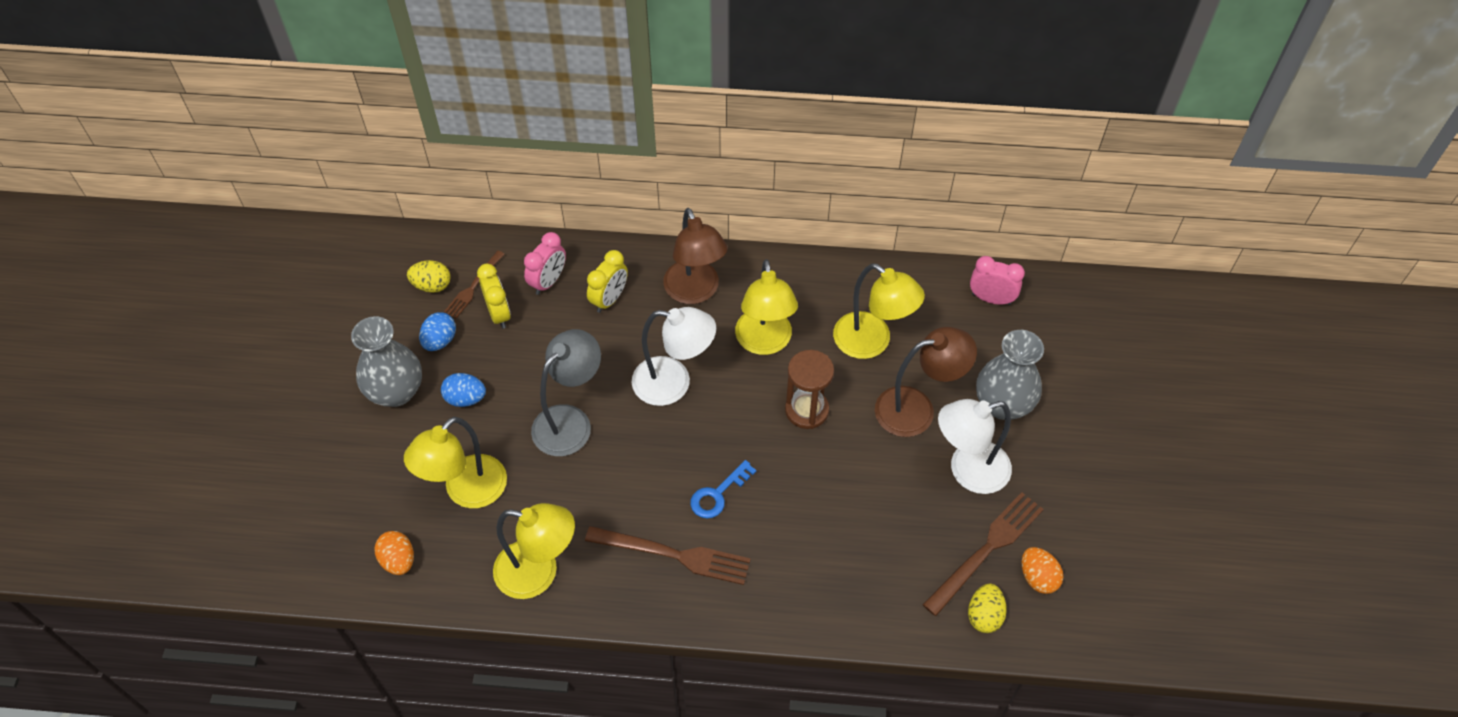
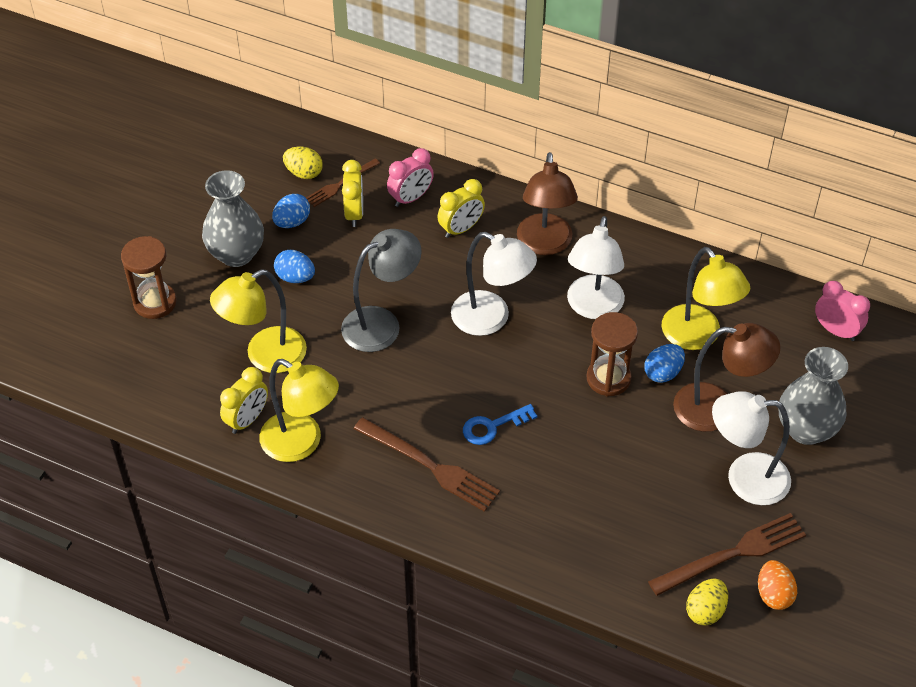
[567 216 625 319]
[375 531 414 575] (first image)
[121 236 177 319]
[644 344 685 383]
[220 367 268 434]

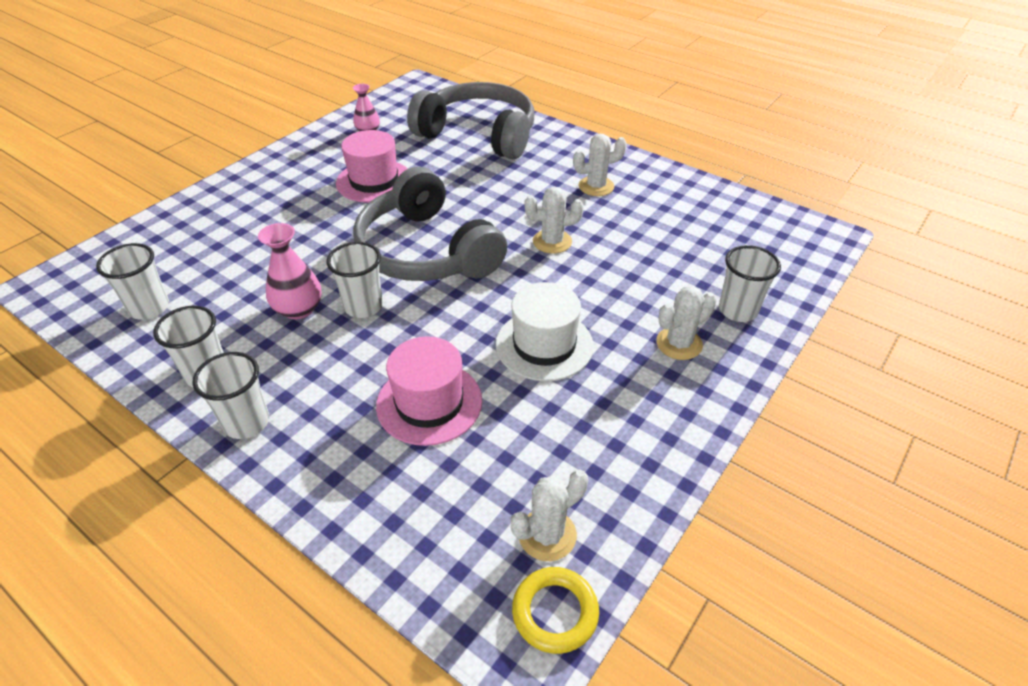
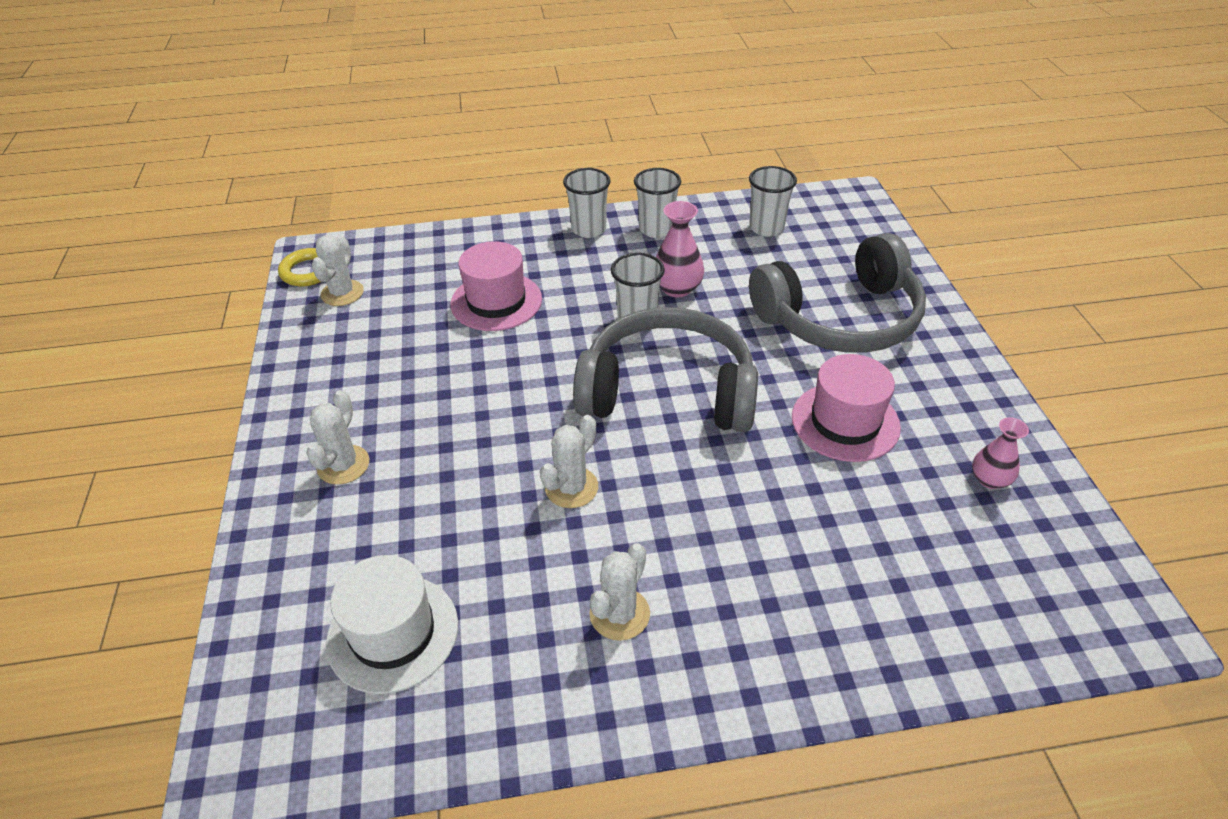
[749 233 926 353]
[719 245 781 322] (first image)
[326 555 458 694]

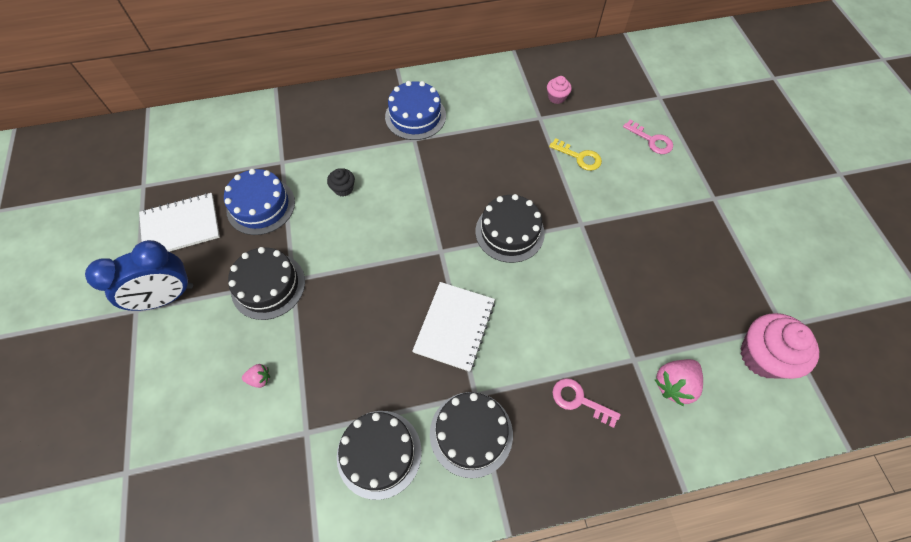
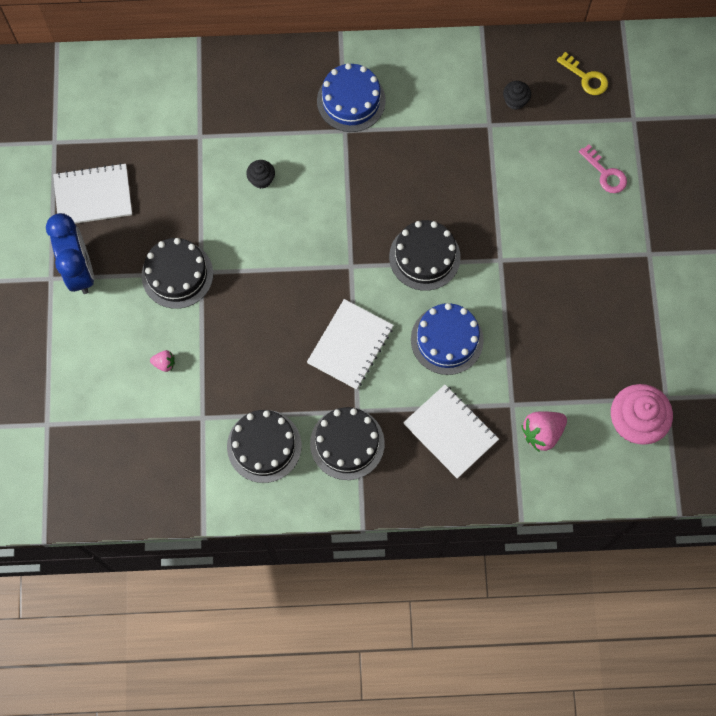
[503 81 531 110]
[557 52 608 95]
[411 303 484 375]
[46 213 94 294]
[403 385 499 478]

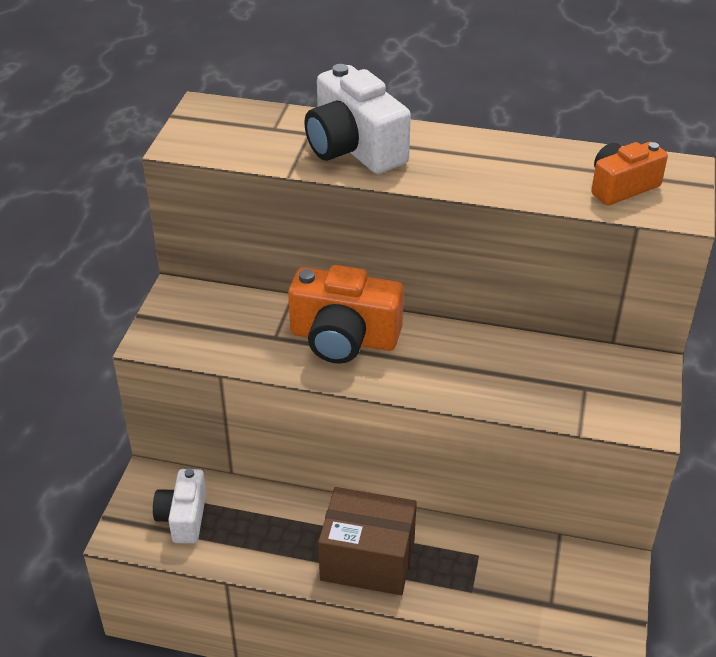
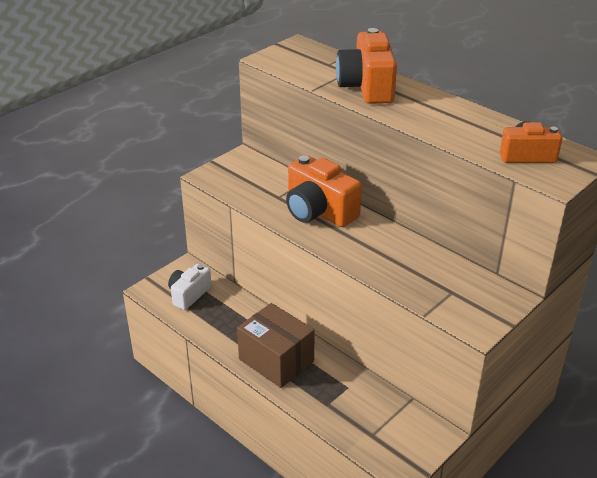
[336 28 397 104]

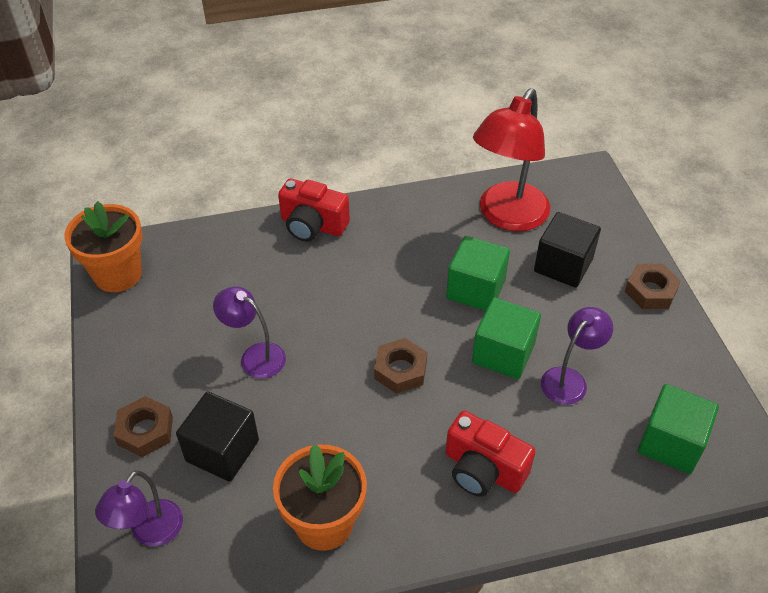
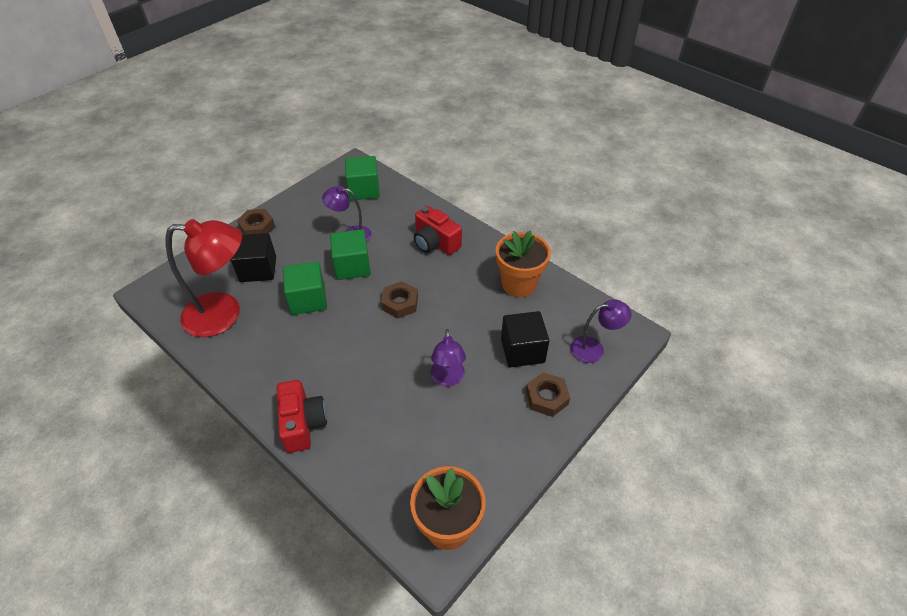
[414 206 462 255]

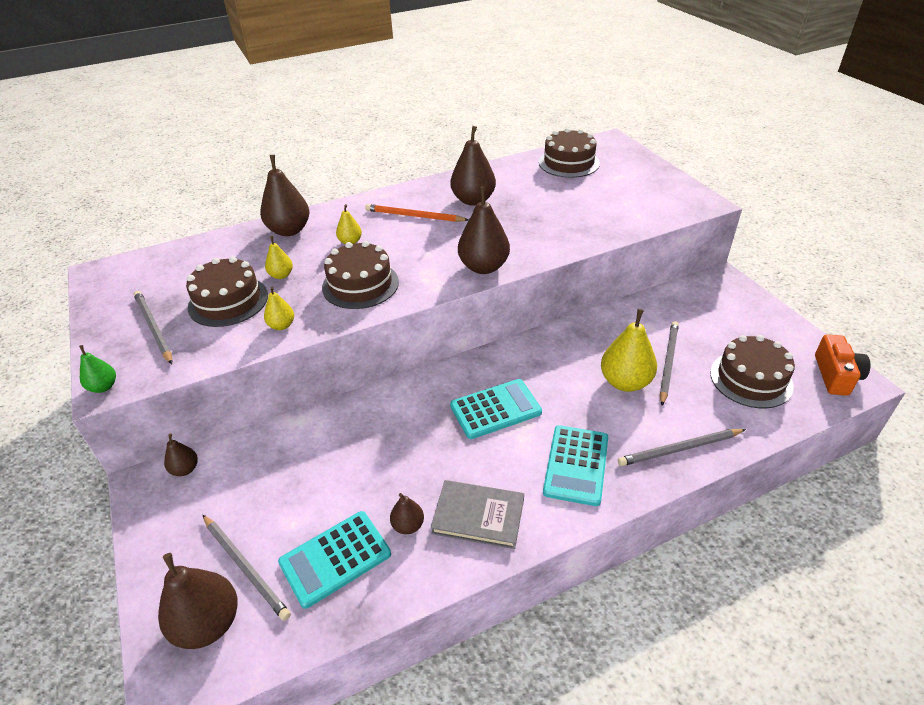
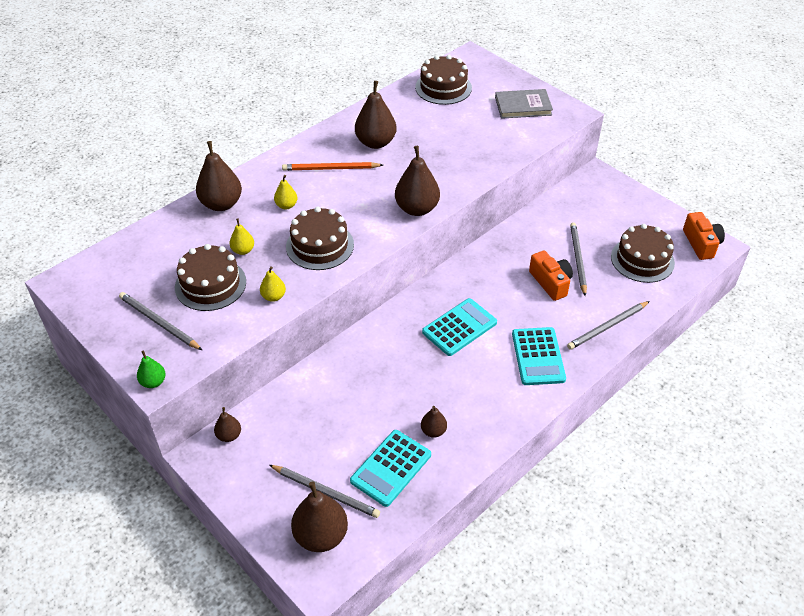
[529 251 573 301]
[495 89 553 119]

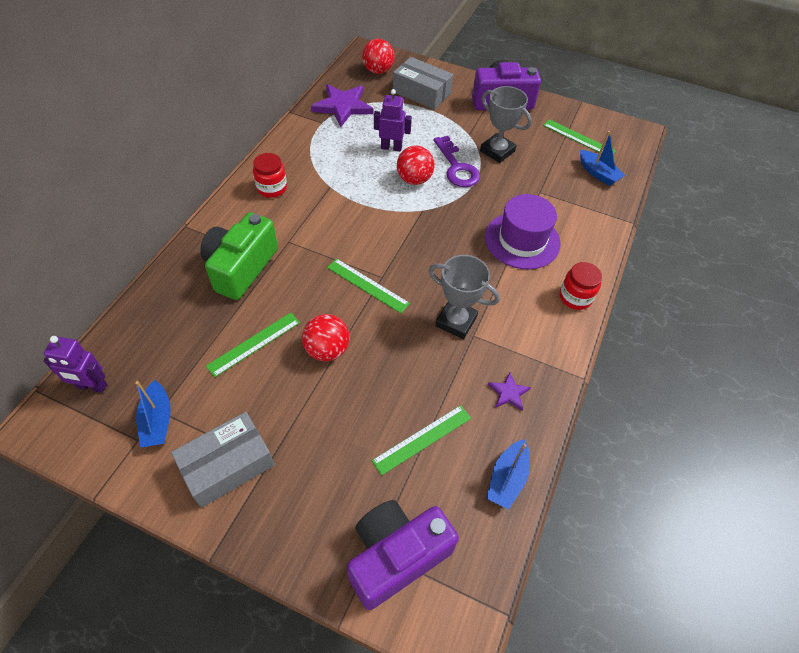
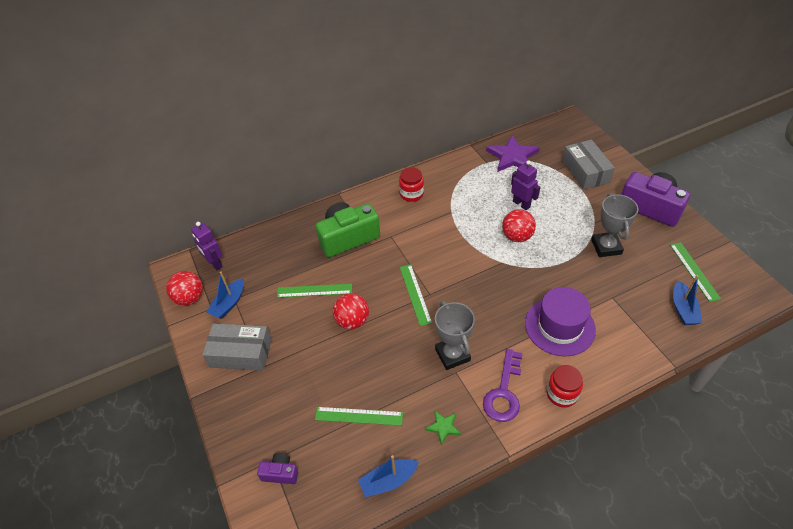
[166 271 203 306]
[483 349 523 422]
[425 410 461 445]
[257 453 298 484]

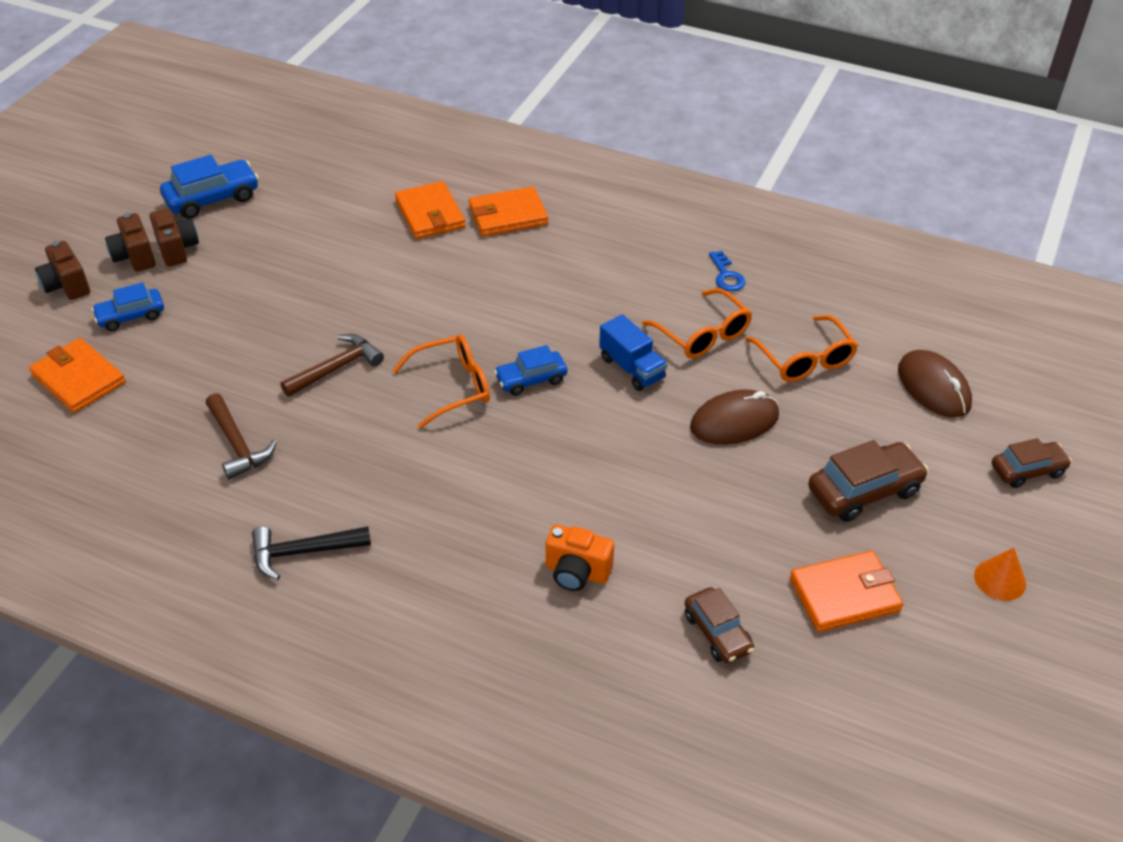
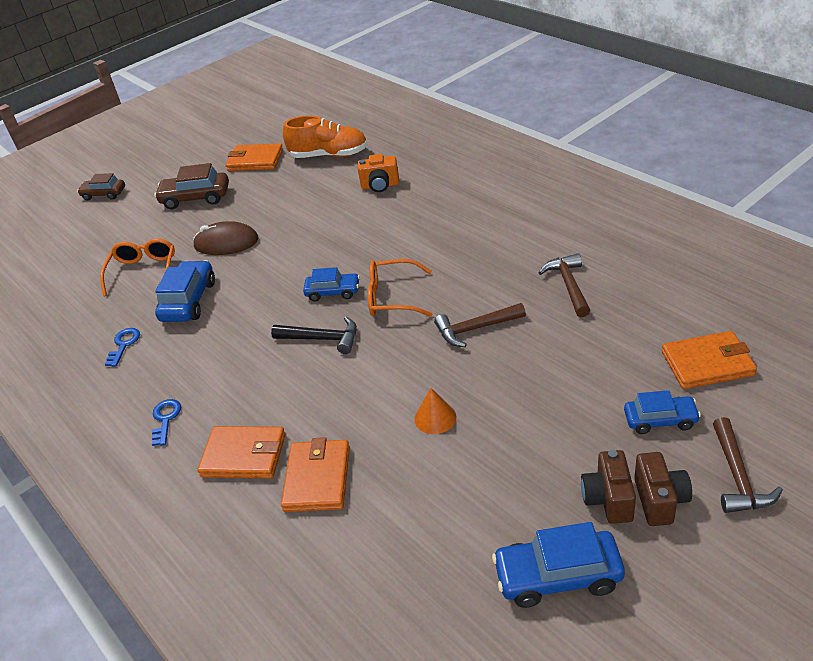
[713 417 783 513]
[155 260 215 322]
[599 314 667 391] (first image)
[662 331 757 389]
[898 350 972 418] (first image)
[358 154 399 192]
[271 316 357 354]
[414 388 456 434]
[283 115 368 158]
[152 399 181 446]

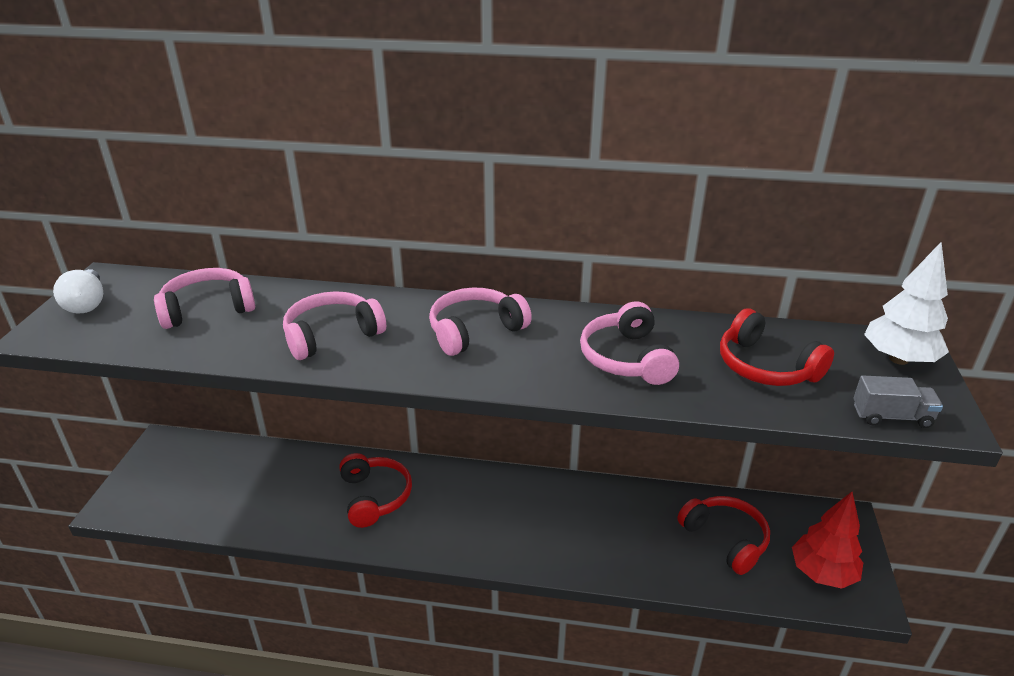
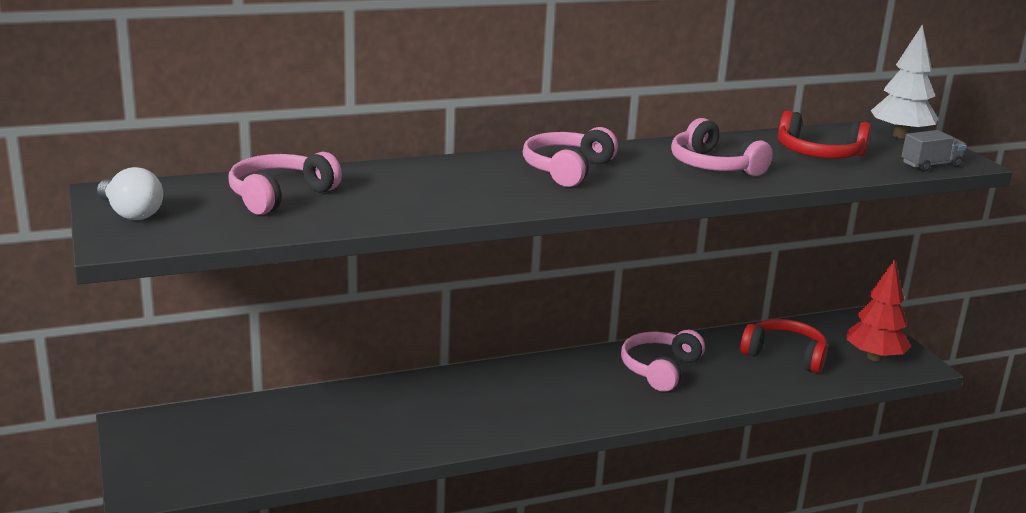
[621 330 705 392]
[339 453 412 528] (first image)

